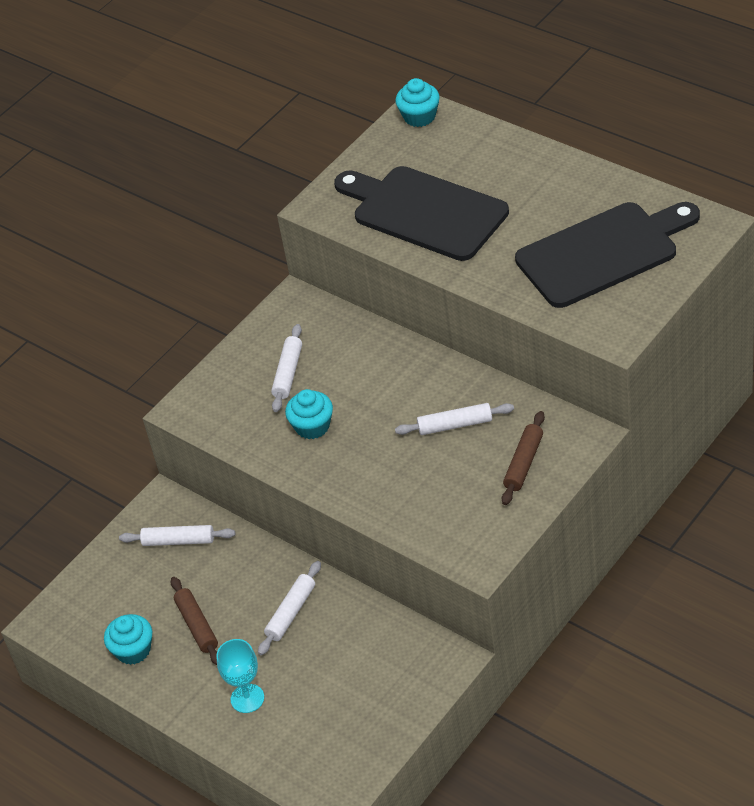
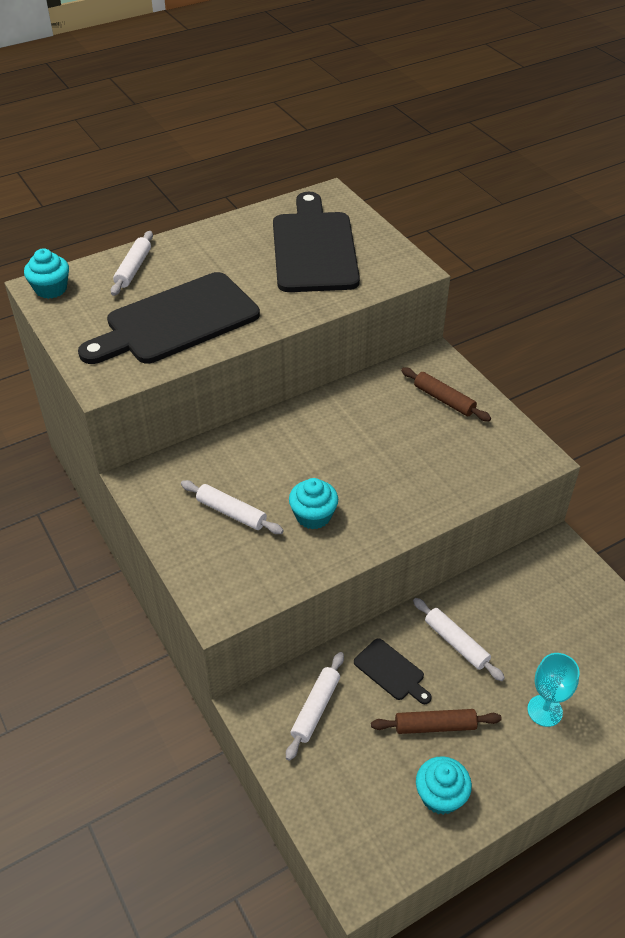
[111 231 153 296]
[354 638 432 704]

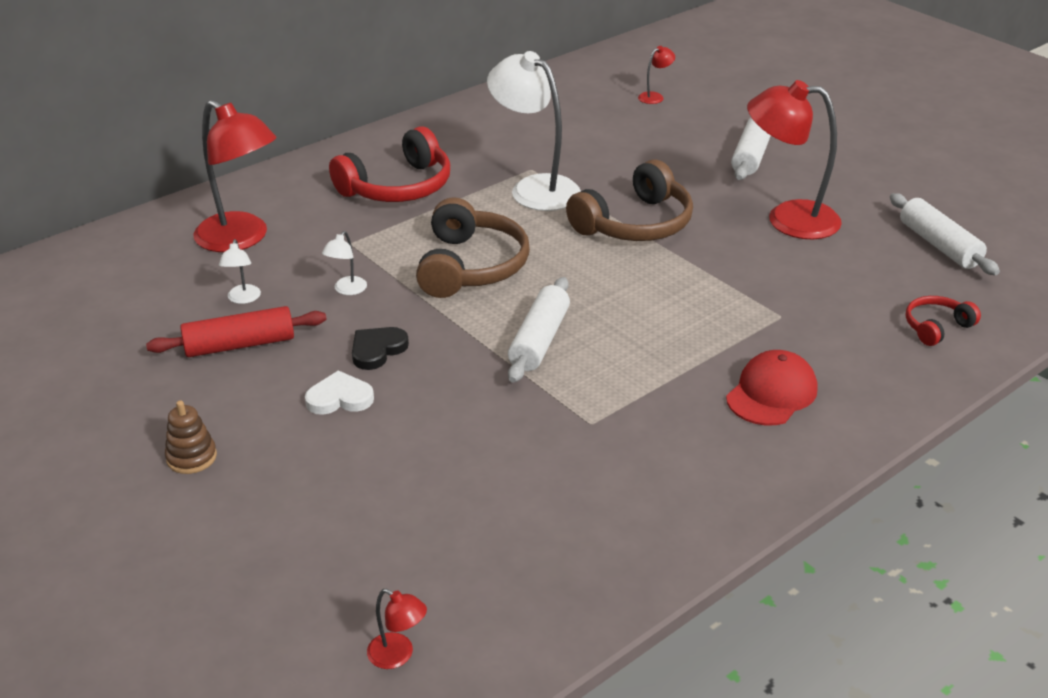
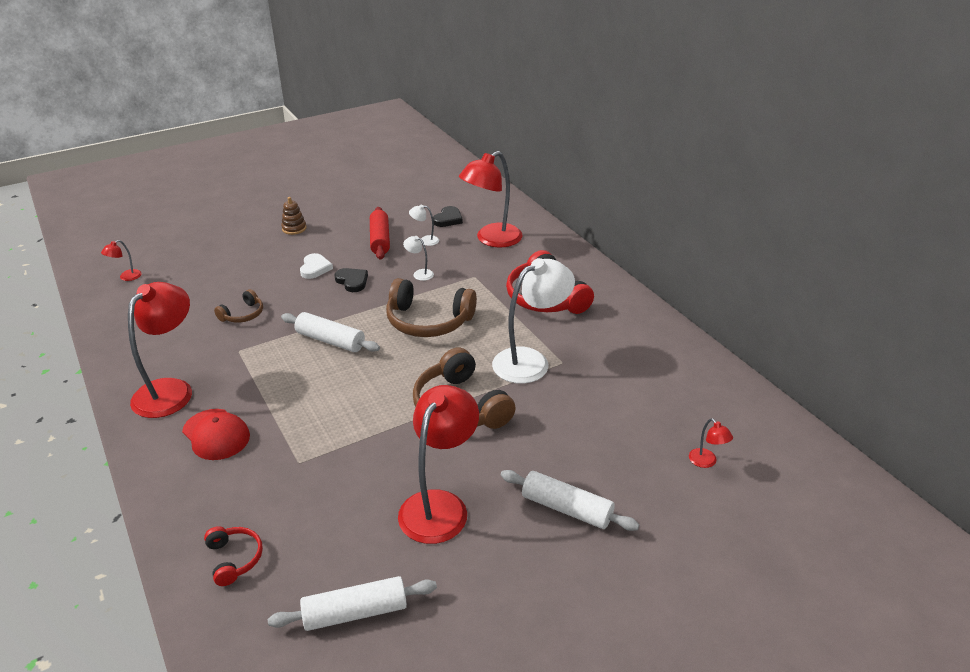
[433 206 463 227]
[128 282 192 418]
[214 289 263 323]

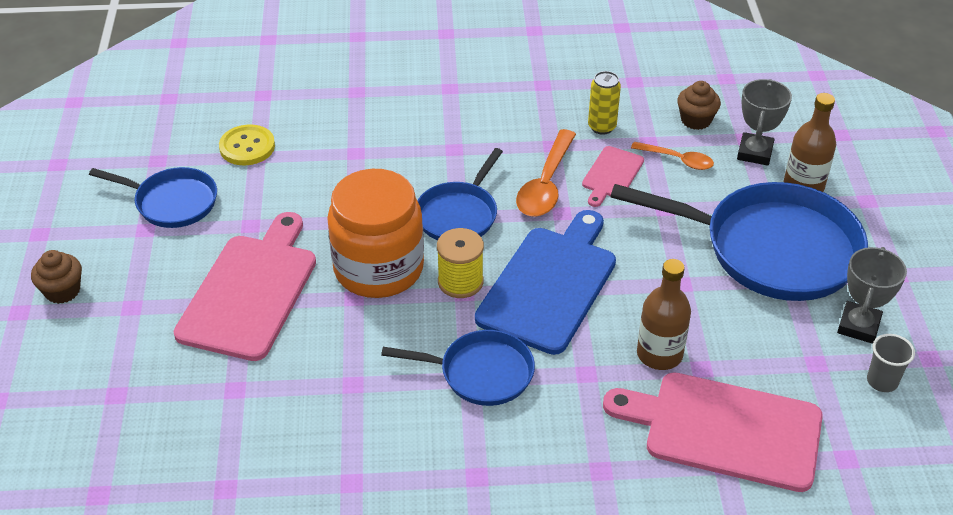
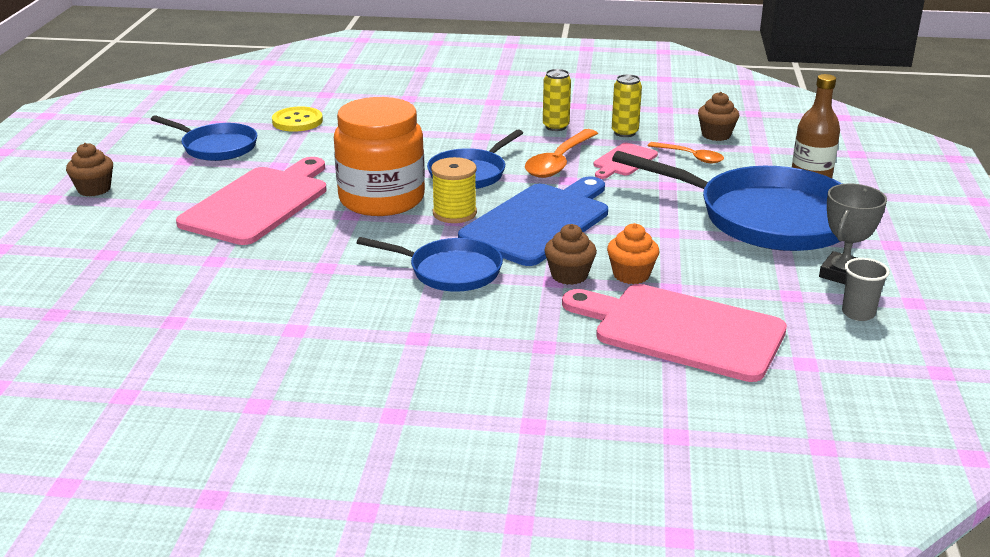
[737 79 792 166] (first image)
[607 223 659 284]
[543 69 571 131]
[544 224 597 285]

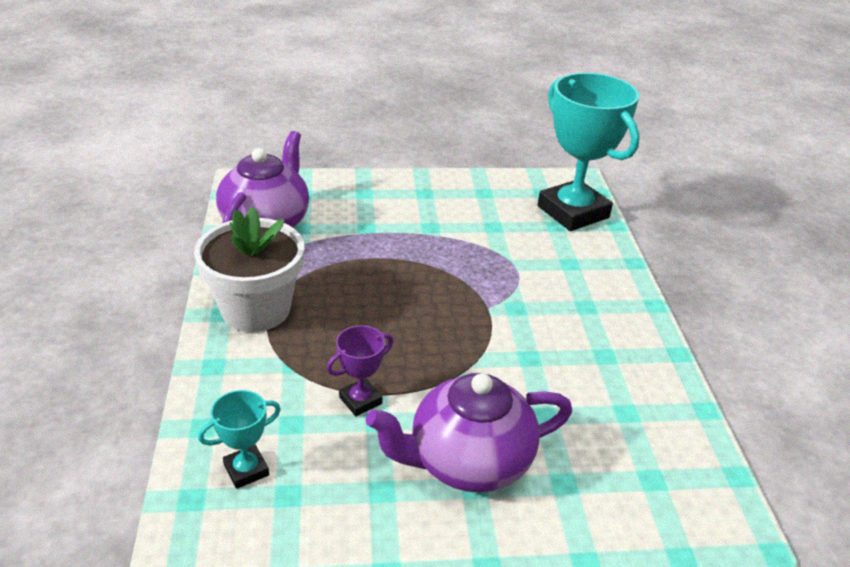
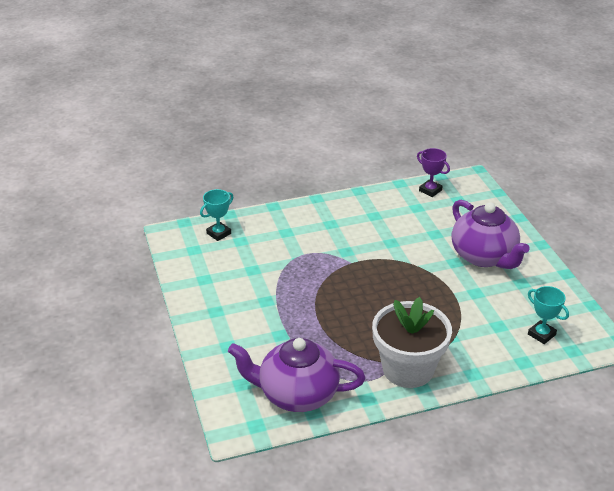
[200 189 234 241]
[417 148 450 197]

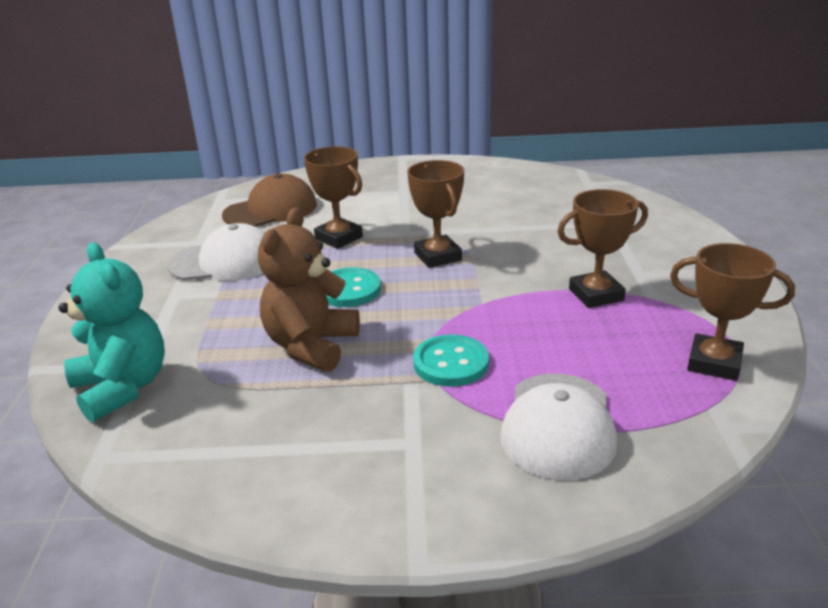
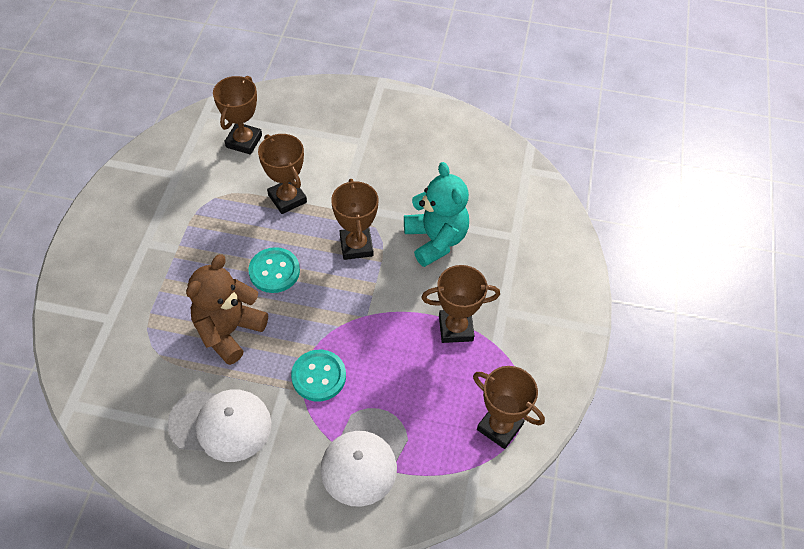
[213 76 262 155]
[168 389 271 462]
[404 162 469 267]

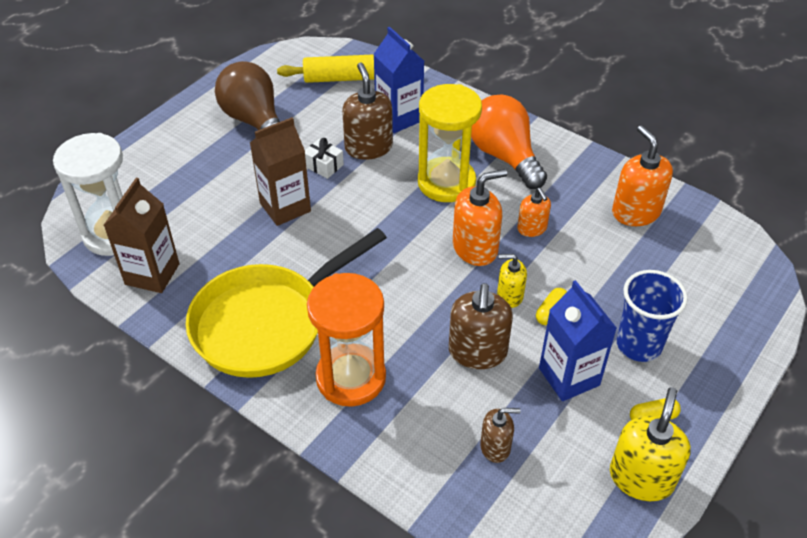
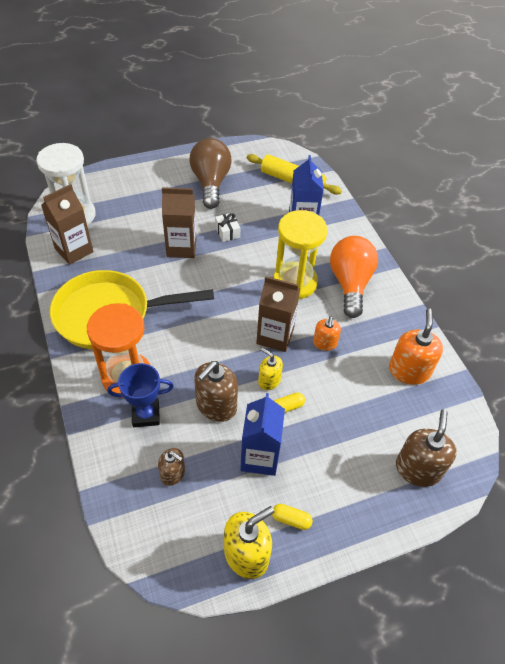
[396 409 457 487]
[256 276 300 352]
[617 270 688 362] (first image)
[108 363 174 427]

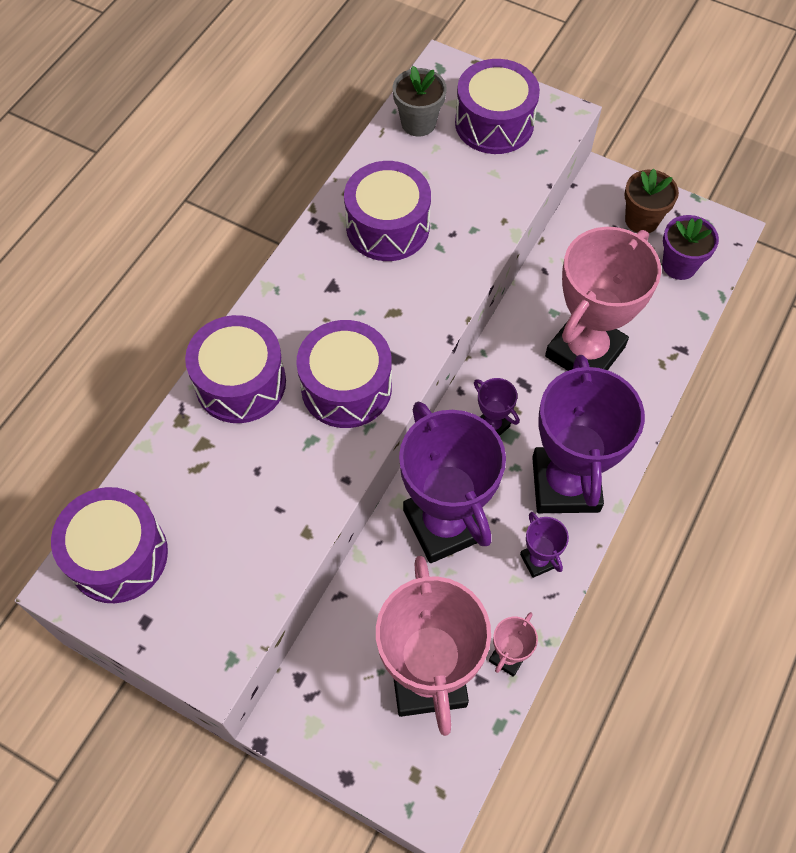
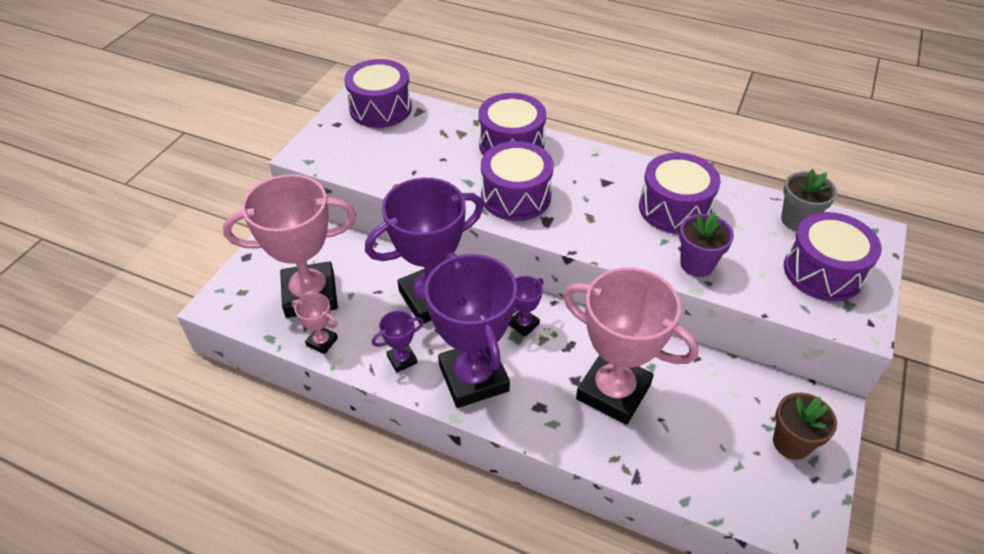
[679 212 734 277]
[425 252 517 408]

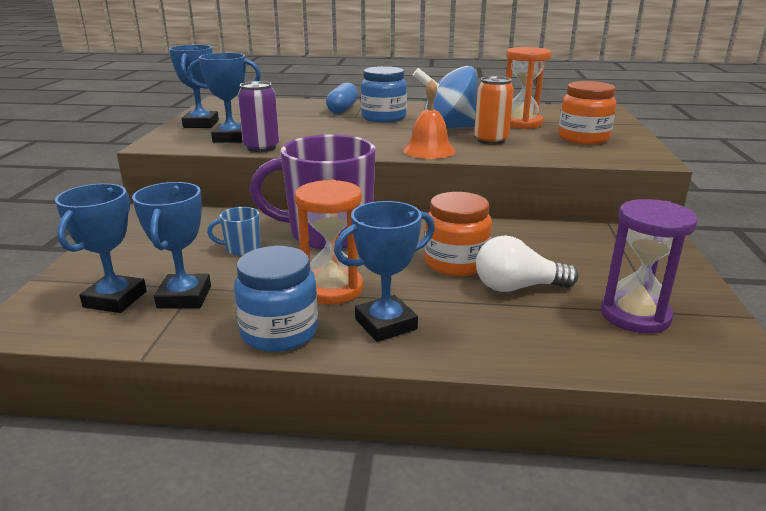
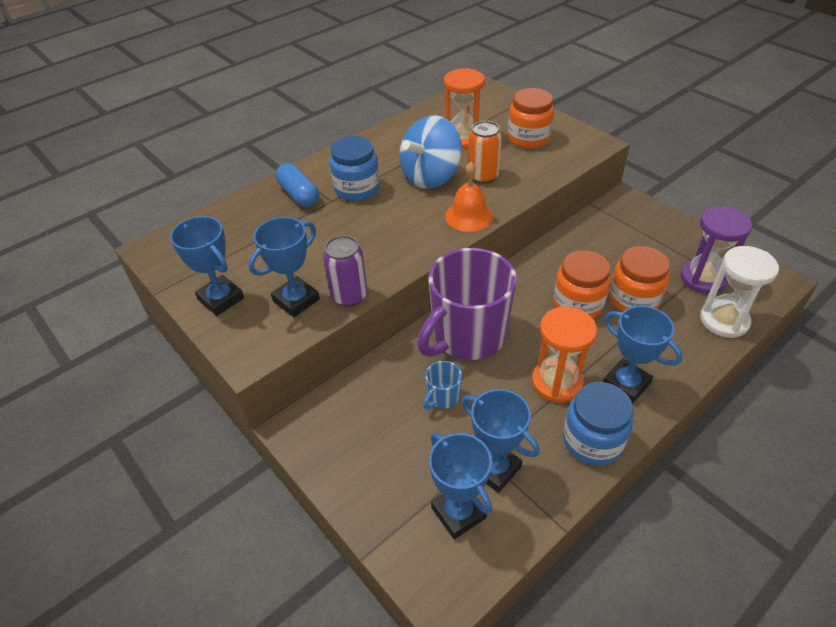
[603 306 683 404]
[609 246 670 312]
[700 246 779 338]

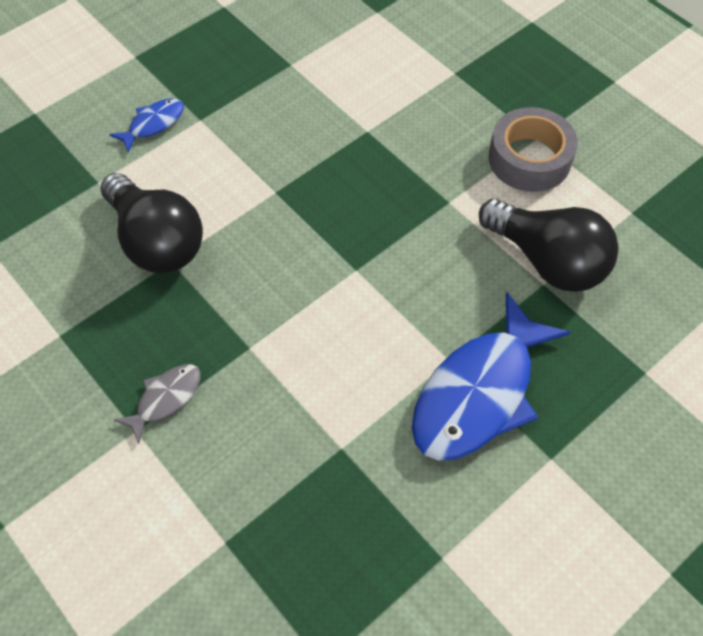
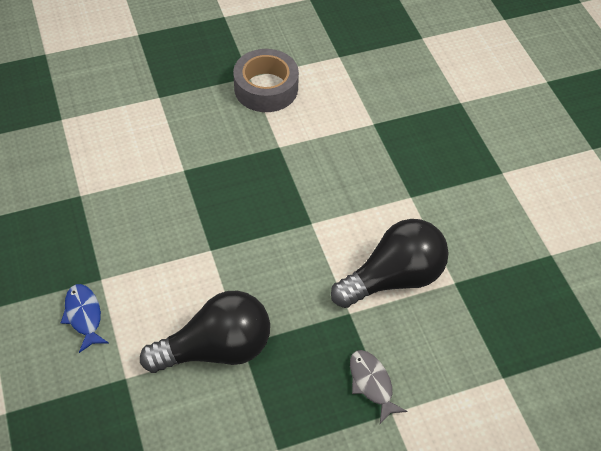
[331 219 449 308]
[412 292 571 461] (first image)

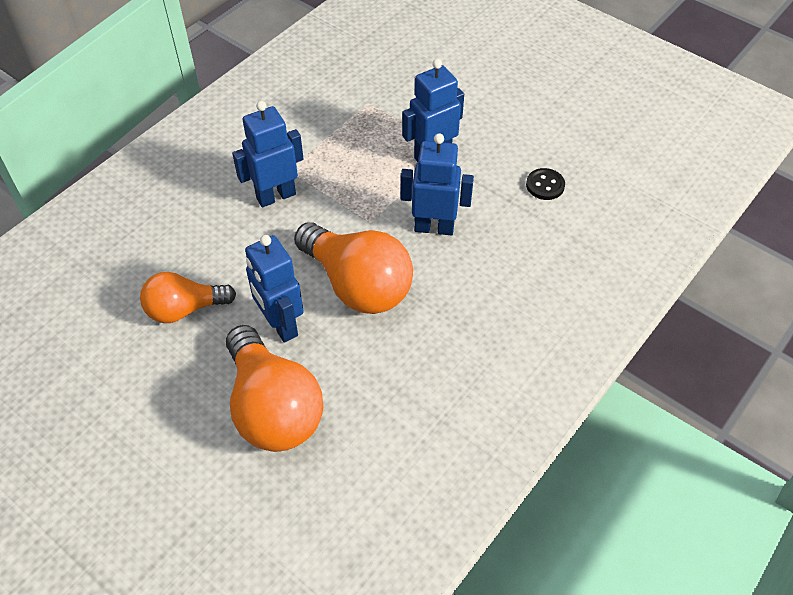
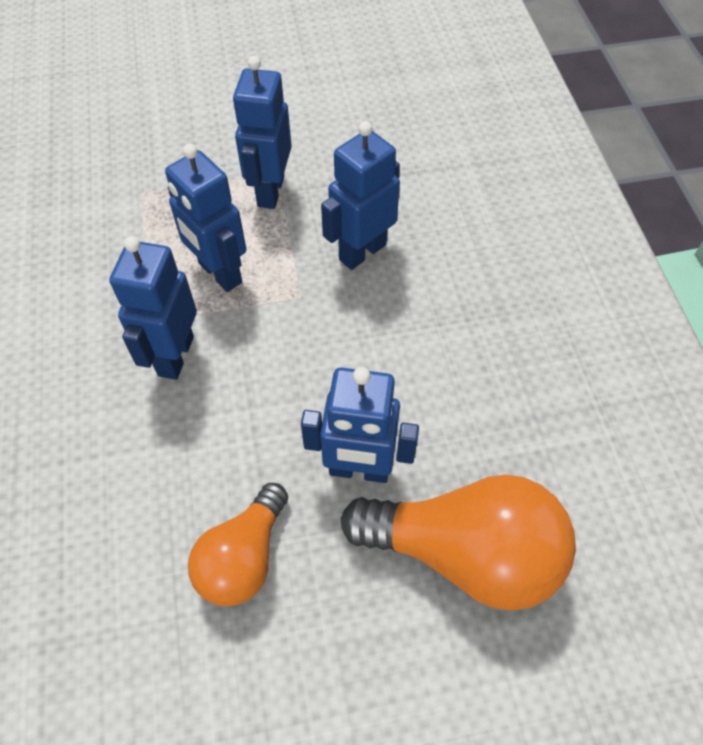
[526 168 565 200] (first image)
[294 222 413 314] (first image)
[165 144 246 292]

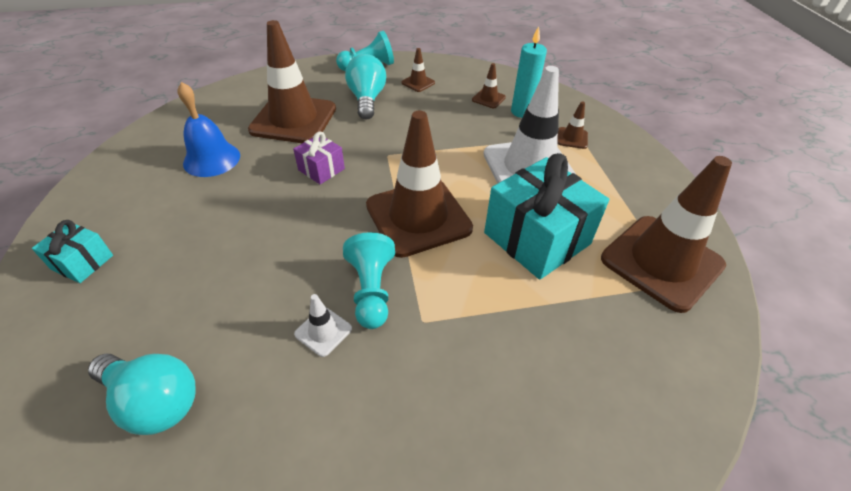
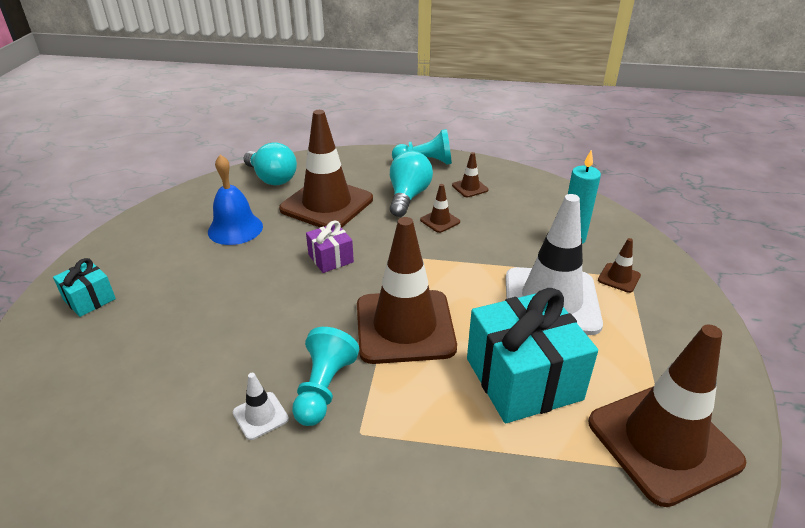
[420 184 460 233]
[243 142 297 185]

